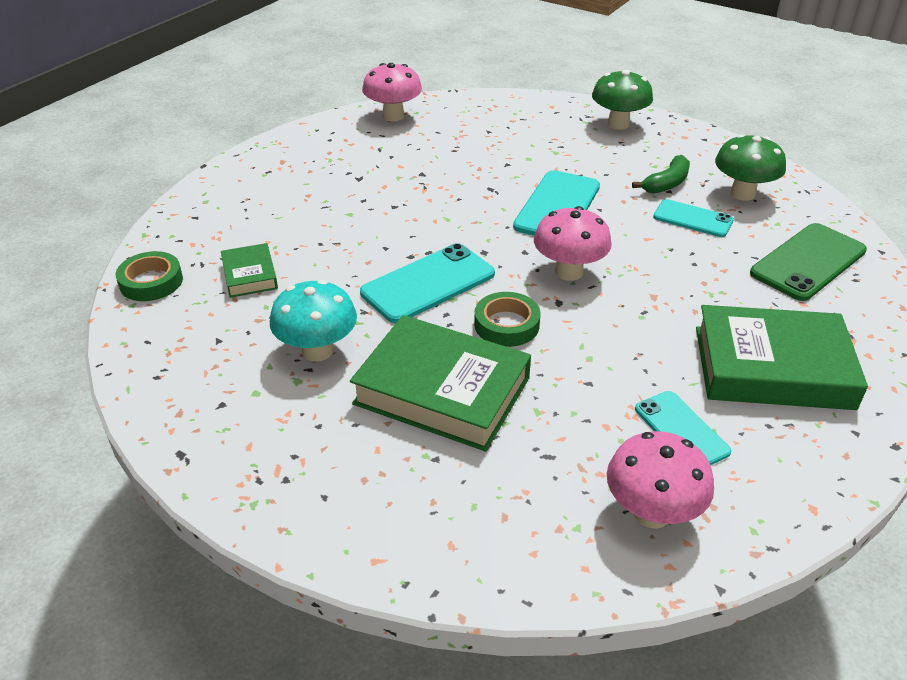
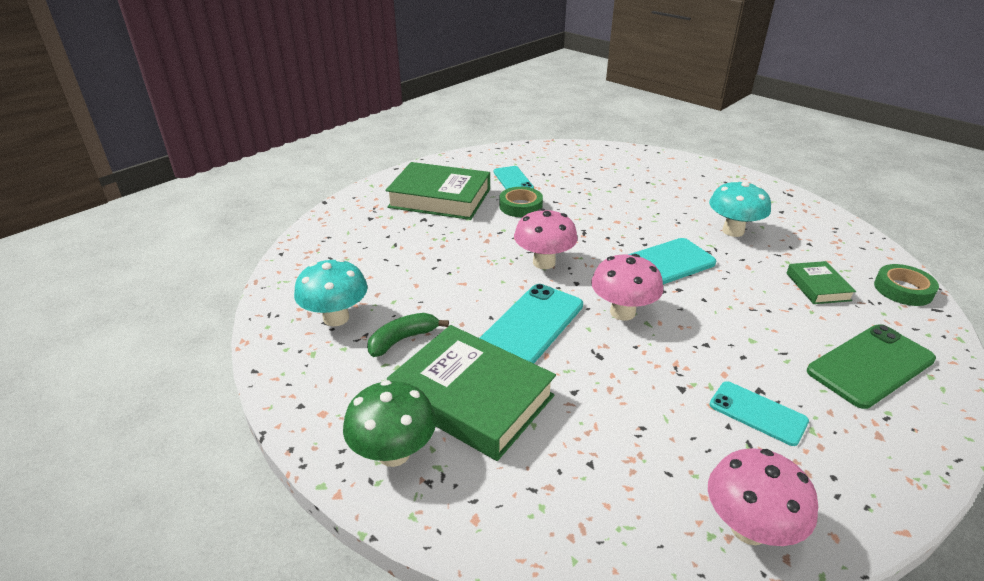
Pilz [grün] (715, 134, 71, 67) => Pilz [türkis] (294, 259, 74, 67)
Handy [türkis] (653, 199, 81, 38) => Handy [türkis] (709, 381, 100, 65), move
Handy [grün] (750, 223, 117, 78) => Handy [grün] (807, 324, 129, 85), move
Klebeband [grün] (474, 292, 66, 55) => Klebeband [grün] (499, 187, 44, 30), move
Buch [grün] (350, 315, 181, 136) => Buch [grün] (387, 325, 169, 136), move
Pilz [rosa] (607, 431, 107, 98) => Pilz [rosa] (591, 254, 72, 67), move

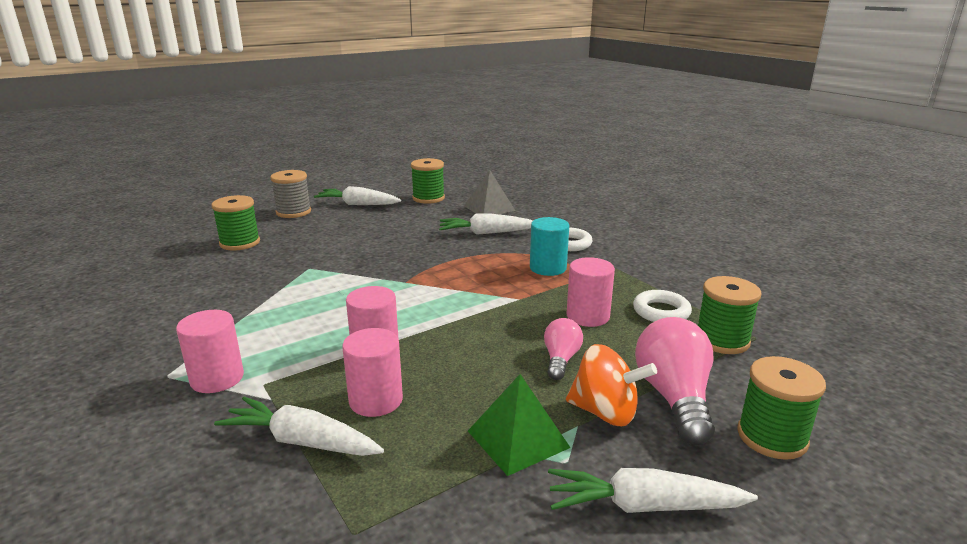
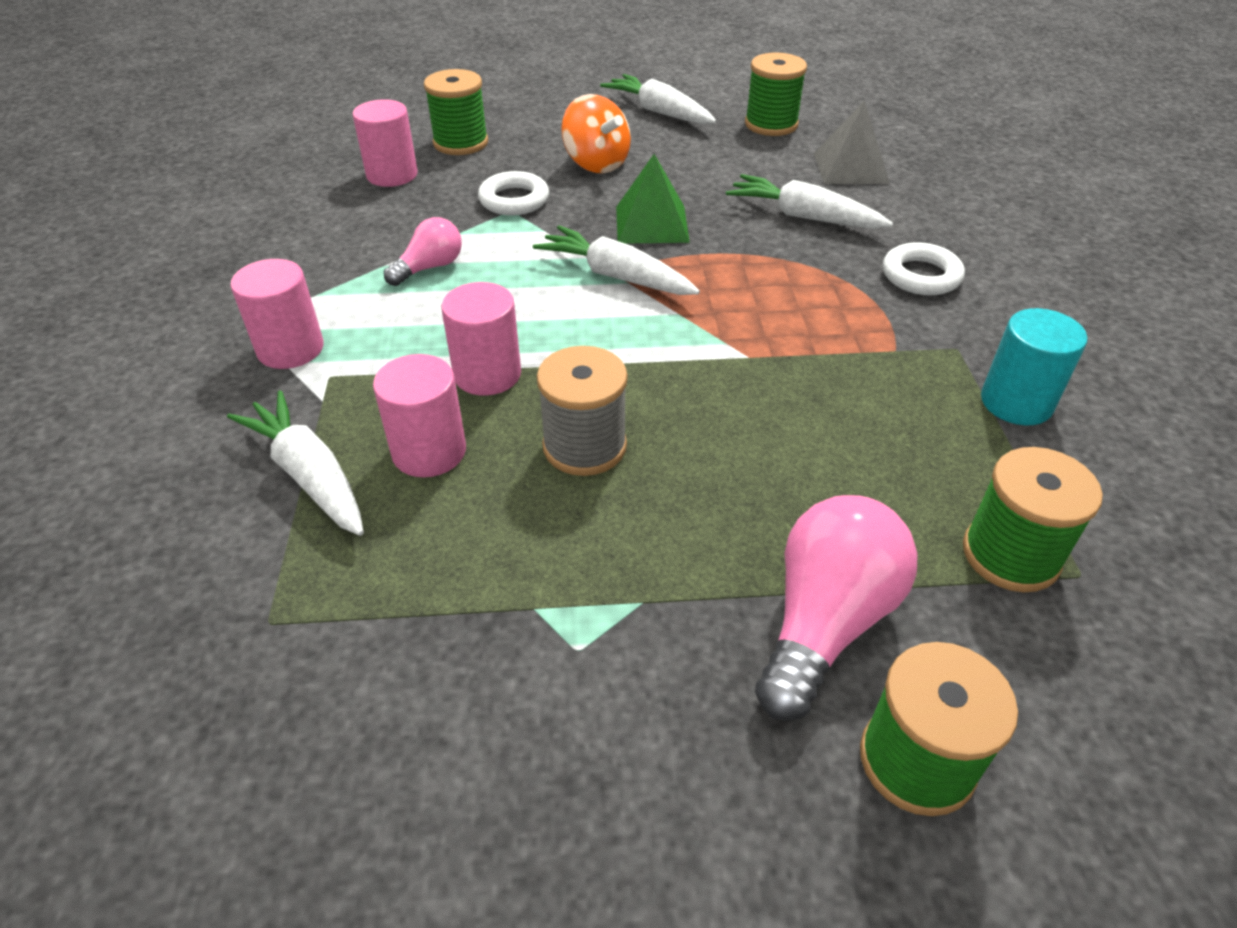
Garnrolle [grau] (270, 170, 41, 48) => Garnrolle [grau] (537, 346, 91, 130), move
Vollzylinder [türkis] (530, 217, 39, 59) => Vollzylinder [türkis] (981, 308, 107, 117), move
Vollzylinder [rosa] (567, 257, 48, 70) => Vollzylinder [rosa] (352, 99, 66, 88), move
Ring [weiß] (633, 290, 59, 32) => Ring [weiß] (478, 171, 71, 45), move
Glühbirne [rosa] (544, 318, 39, 62) => Glühbirne [rosa] (384, 217, 78, 69), move
Kreisel [orange] (566, 344, 91, 82) => Kreisel [orange] (561, 94, 70, 79), move
Pyramide [grün] (468, 374, 102, 102) => Pyramide [grün] (616, 154, 74, 89), move
Karotte [weiß] (548, 468, 210, 45) => Karotte [weiß] (533, 225, 167, 70), move

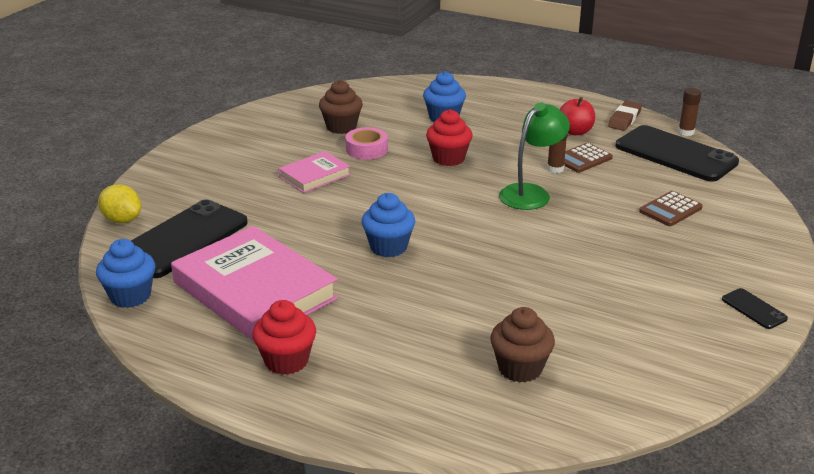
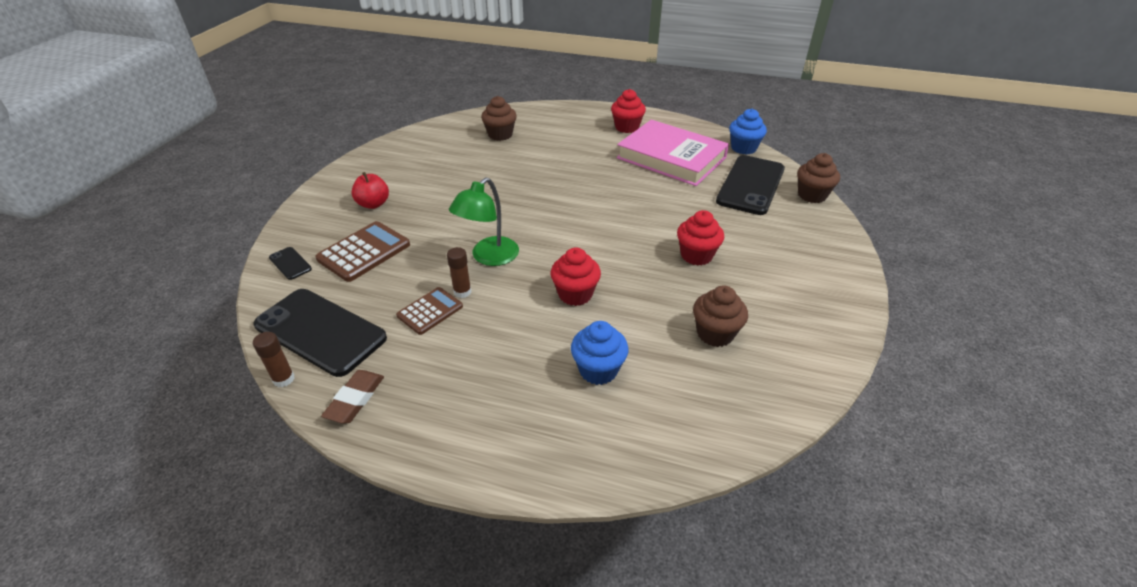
Apfel [rot] (560, 97, 35, 38) => Apfel [rot] (351, 172, 38, 37), move
Klebeband [rosa] (345, 127, 43, 33) => nothing
Buch [rosa] (278, 151, 73, 42) => Muffin [rot] (677, 210, 47, 56)
Zitrone [gelb] (98, 184, 43, 39) => Muffin [braun] (797, 153, 43, 50)
Taschenrechner [braun] (639, 191, 64, 35) => Taschenrechner [braun] (315, 221, 95, 61), x1.55
Muffin [blau] (362, 193, 53, 64) => nothing
Handy [schwarz] (722, 288, 66, 41) => Handy [schwarz] (269, 247, 43, 33), move

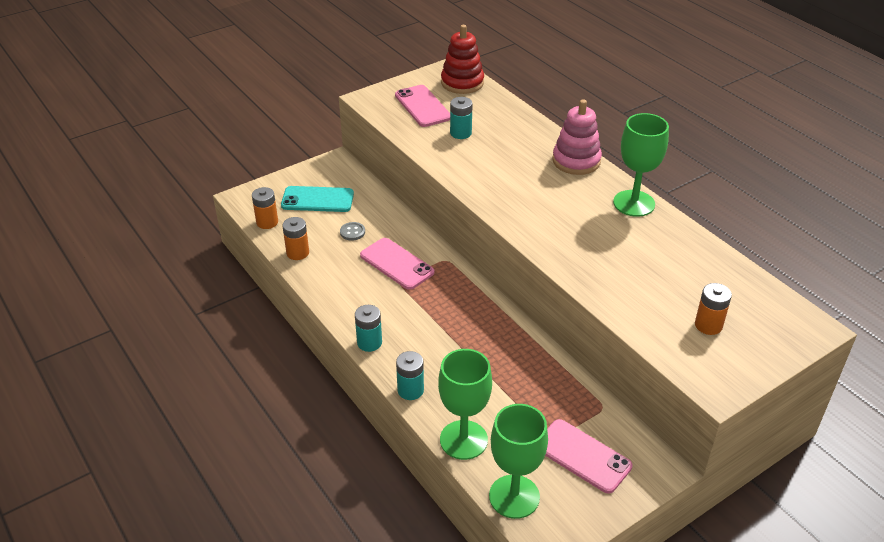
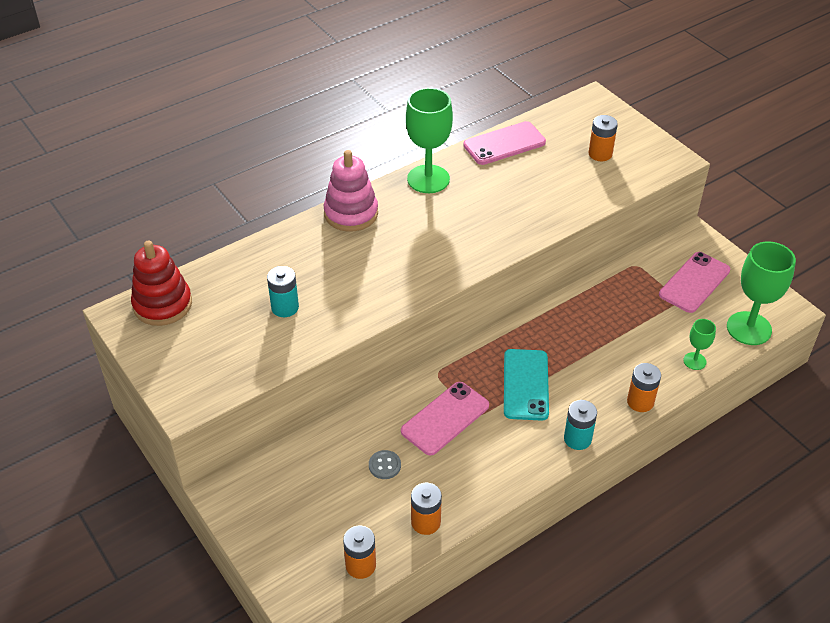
Handy [rosa] (395, 85, 55, 42) => Handy [rosa] (463, 121, 83, 44), move
Handy [türkis] (281, 186, 73, 26) => Handy [türkis] (504, 349, 45, 72), move
Kelch [grün] (438, 349, 54, 111) => Kelch [grün] (683, 319, 33, 51), x0.50
Batterie [türkis] (396, 351, 28, 49) => Batterie [orange] (627, 363, 34, 49)

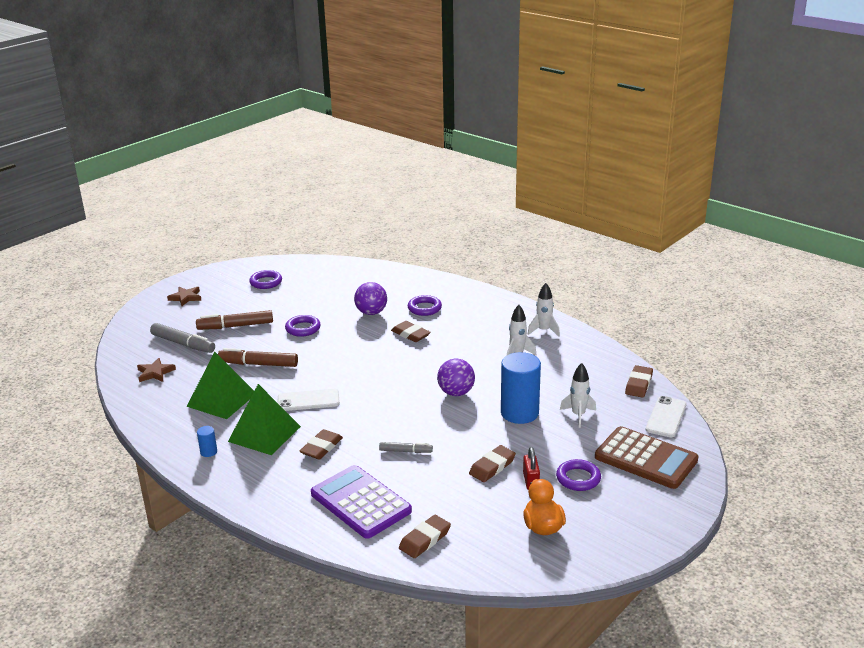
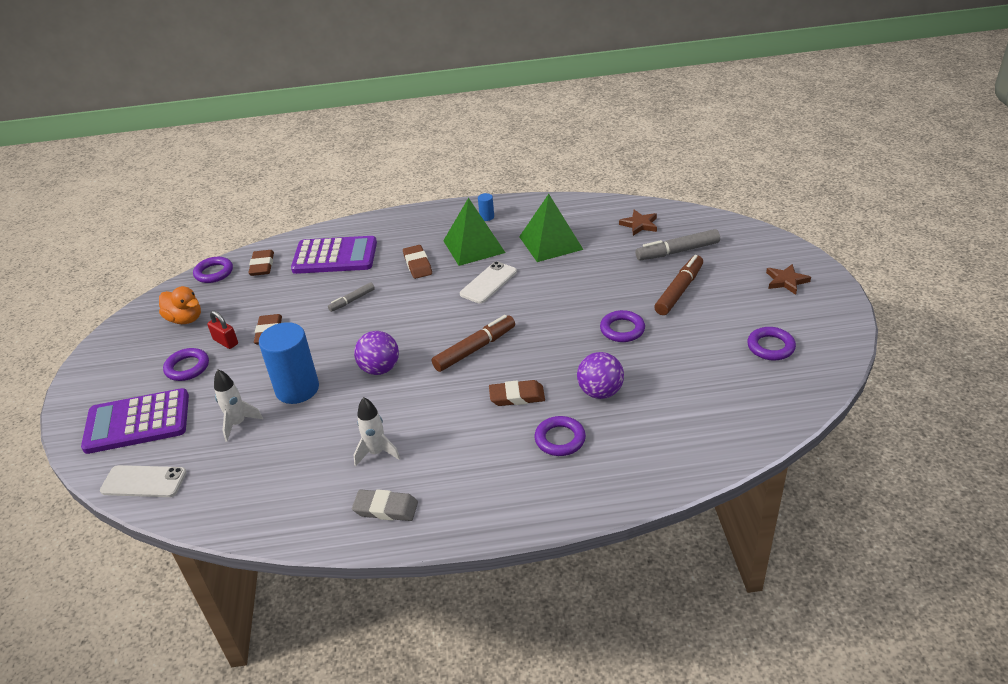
Rakete [weiß] (527, 283, 33, 53) => Radiergummi [grau] (352, 489, 66, 32)
Filzstift [braun] (218, 348, 80, 19) => Filzstift [braun] (432, 315, 83, 57), move
Radiergummi [braun] (625, 365, 28, 33) => nothing
Handy [weiß] (646, 396, 41, 41) => Handy [weiß] (100, 465, 87, 32), 60 degrees counterclockwise
Taschenrechner [braun] (595, 426, 103, 63) => Taschenrechner [lila] (81, 388, 108, 66)
nothing => Ring [lila] (193, 257, 40, 26)

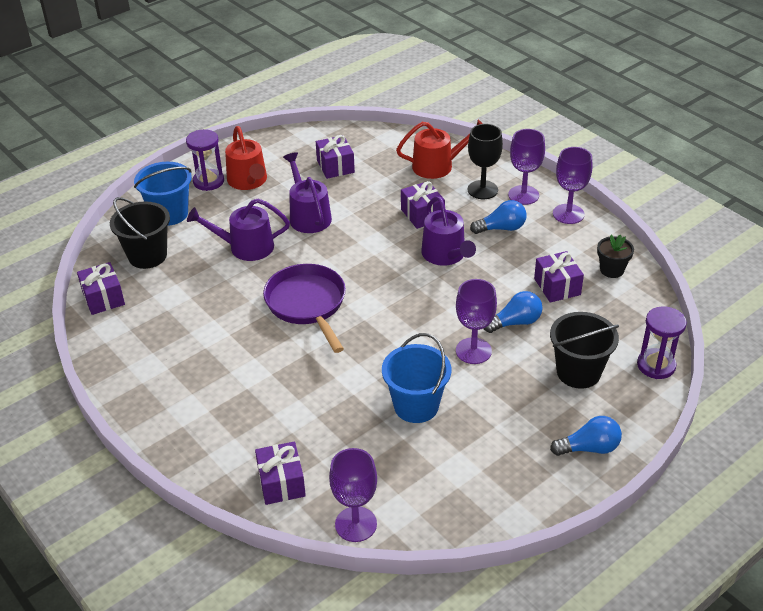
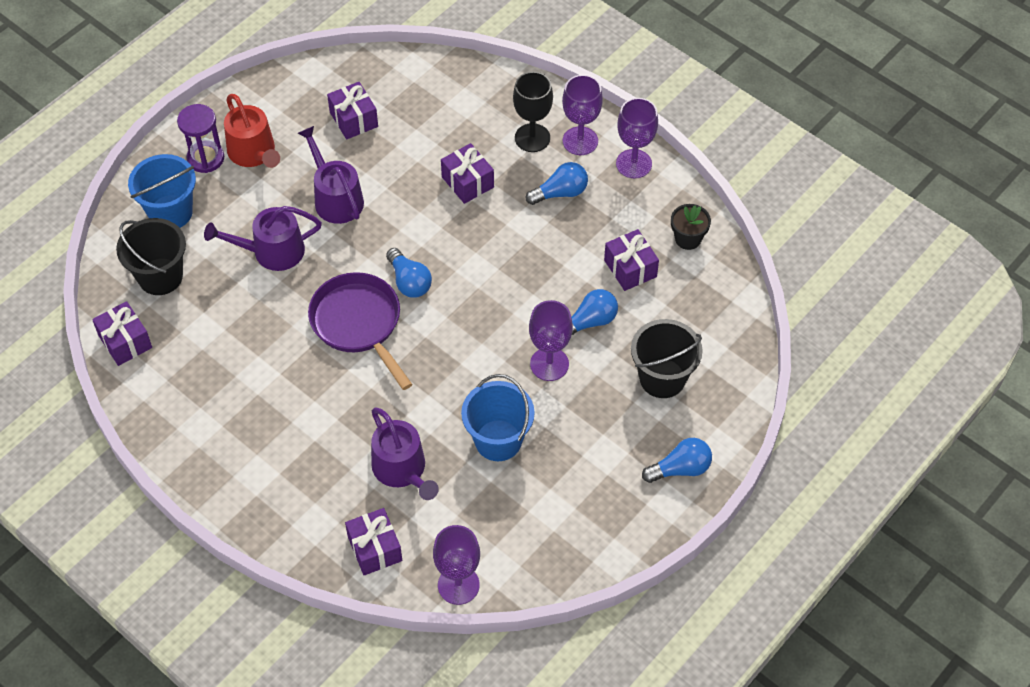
Gießkanne [rot] (396, 120, 87, 59) => nothing
Gießkanne [lila] (421, 196, 55, 70) => Gießkanne [lila] (371, 407, 68, 93), move
Sanduhr [lila] (637, 306, 50, 73) => nothing
nothing => Glühbirne [blau] (386, 248, 46, 50)

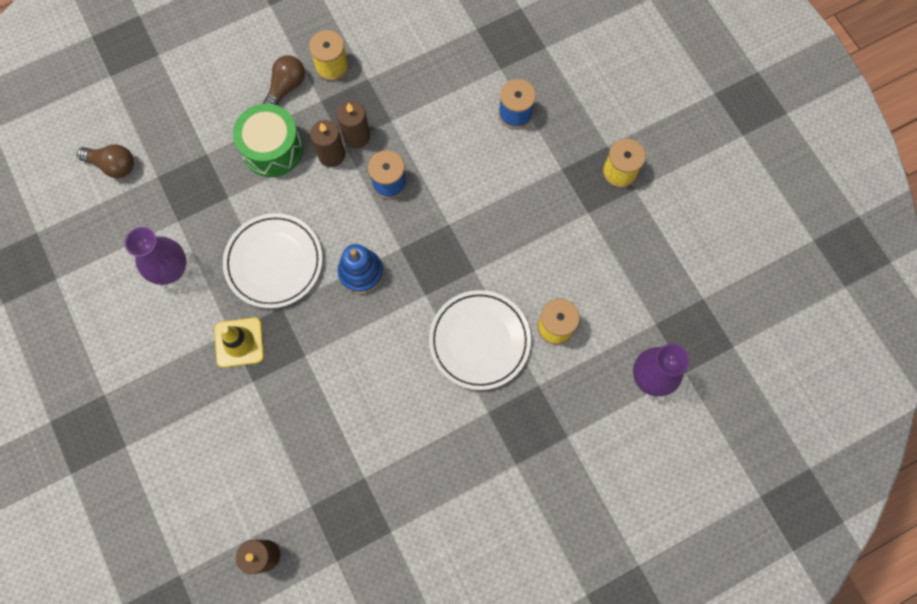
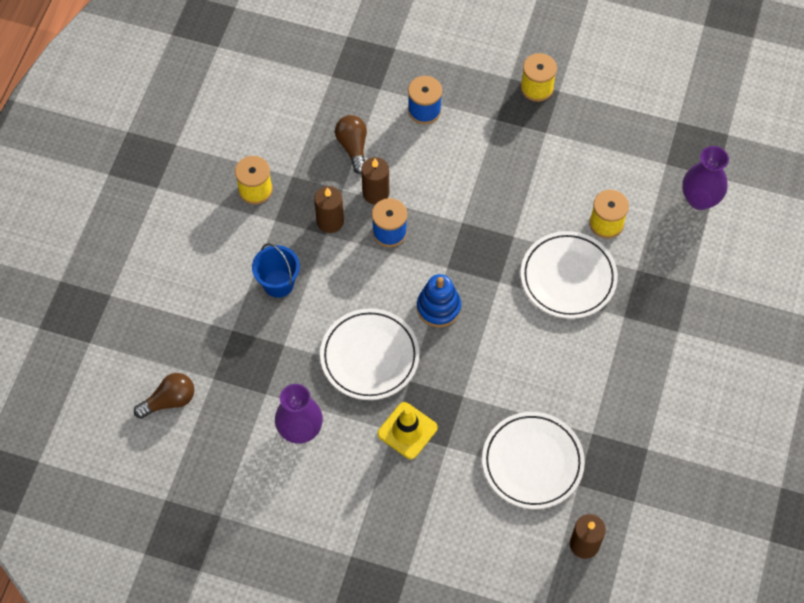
Glühbirne [braun] (262, 55, 43, 50) => Glühbirne [braun] (335, 115, 32, 59), move
Trommel [grün] (233, 104, 70, 73) => Eimer [blau] (252, 243, 48, 55)
Kerze [braun] (310, 120, 35, 47) => Kerze [braun] (361, 157, 28, 47), move
nothing => Teller [weiß] (482, 412, 103, 97)

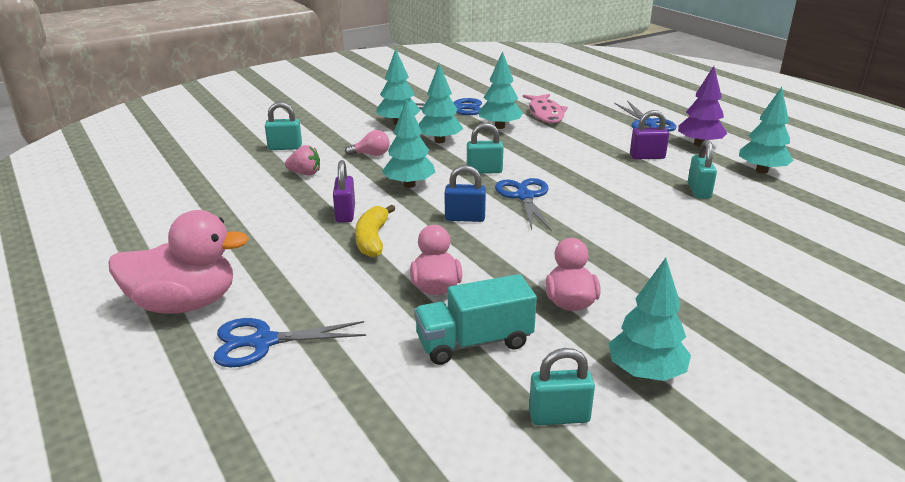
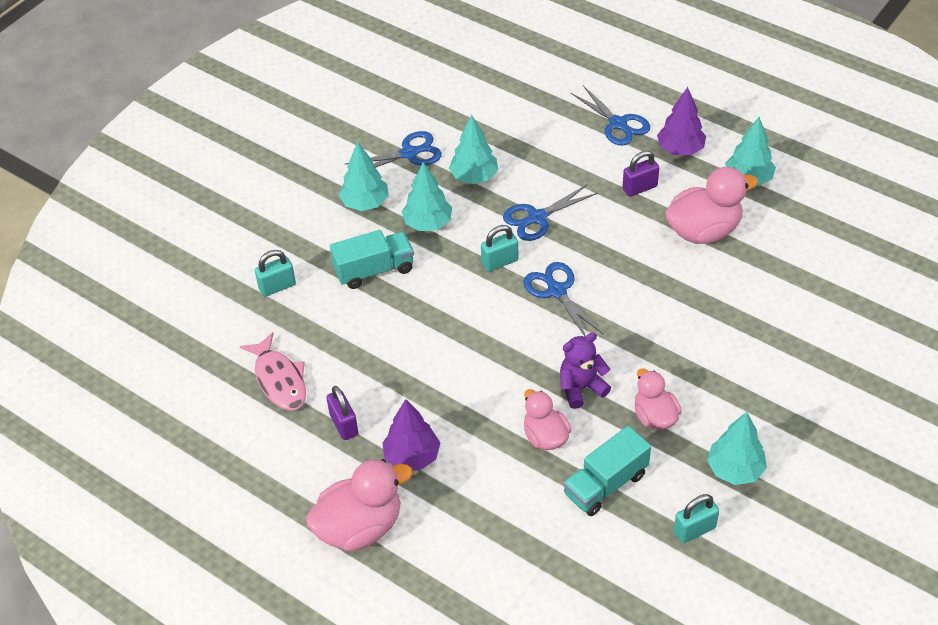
Fisch [rosa] (523, 94, 45, 29) => Fisch [rosa] (240, 332, 66, 79), move
Baum [türkis] (382, 98, 53, 90) => nothing
Glühbirne [rosa] (345, 130, 45, 26) => Lastwagen [türkis] (330, 230, 84, 59)
Vorhängeschloss [türkis] (688, 140, 29, 59) => Ente [rosa] (665, 167, 93, 77)
Erdbeere [rosa] (285, 145, 35, 30) => nothing
Vorhängeschloss [lila] (333, 160, 22, 63) => Vorhängeschloss [lila] (326, 386, 32, 54), move
Vorhängeschloss [blau] (445, 165, 41, 57) => nothing
Banane [gelb] (355, 205, 40, 53) => nothing
Schere [blau] (213, 318, 153, 50) => Schere [blau] (503, 184, 95, 57), move
nothing => Teddybär [lila] (560, 332, 51, 77)
nothing => Baum [lila] (382, 399, 58, 72)

